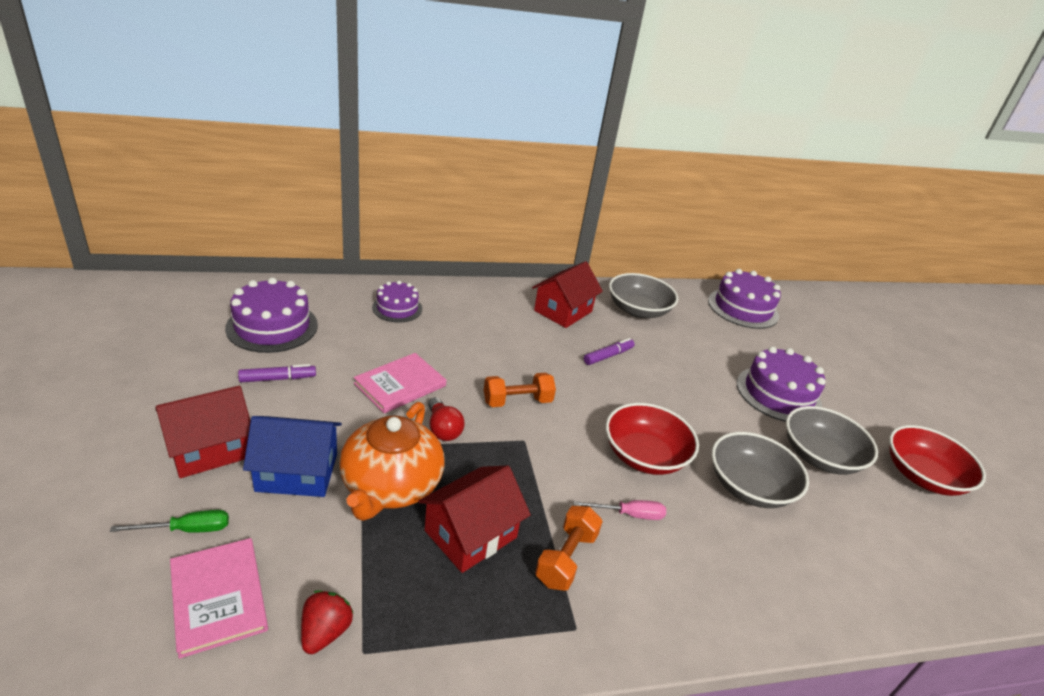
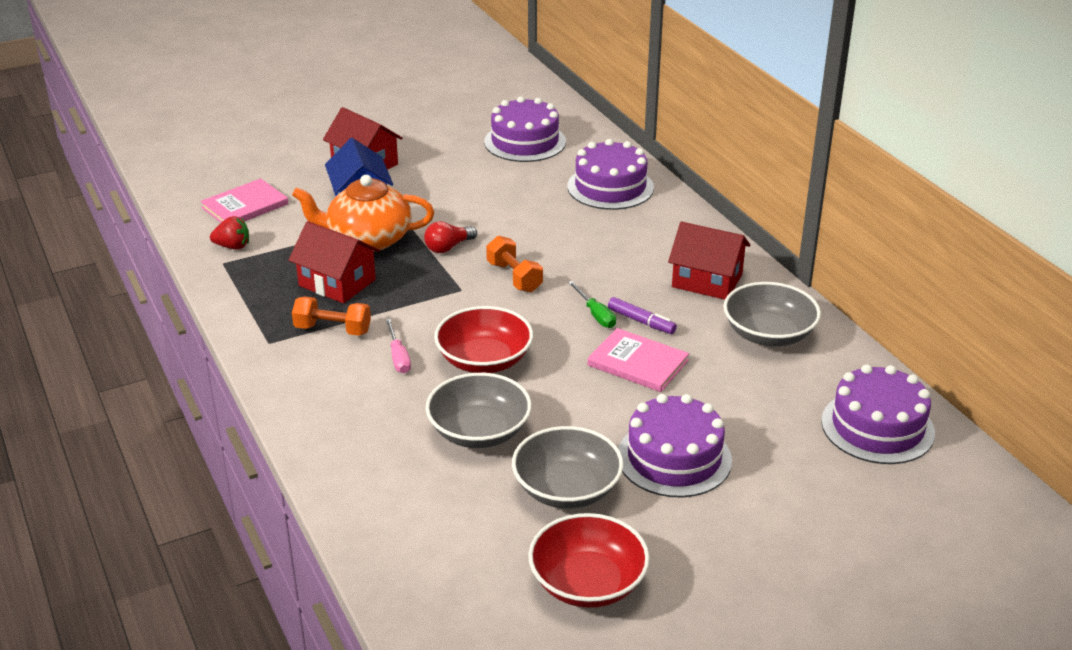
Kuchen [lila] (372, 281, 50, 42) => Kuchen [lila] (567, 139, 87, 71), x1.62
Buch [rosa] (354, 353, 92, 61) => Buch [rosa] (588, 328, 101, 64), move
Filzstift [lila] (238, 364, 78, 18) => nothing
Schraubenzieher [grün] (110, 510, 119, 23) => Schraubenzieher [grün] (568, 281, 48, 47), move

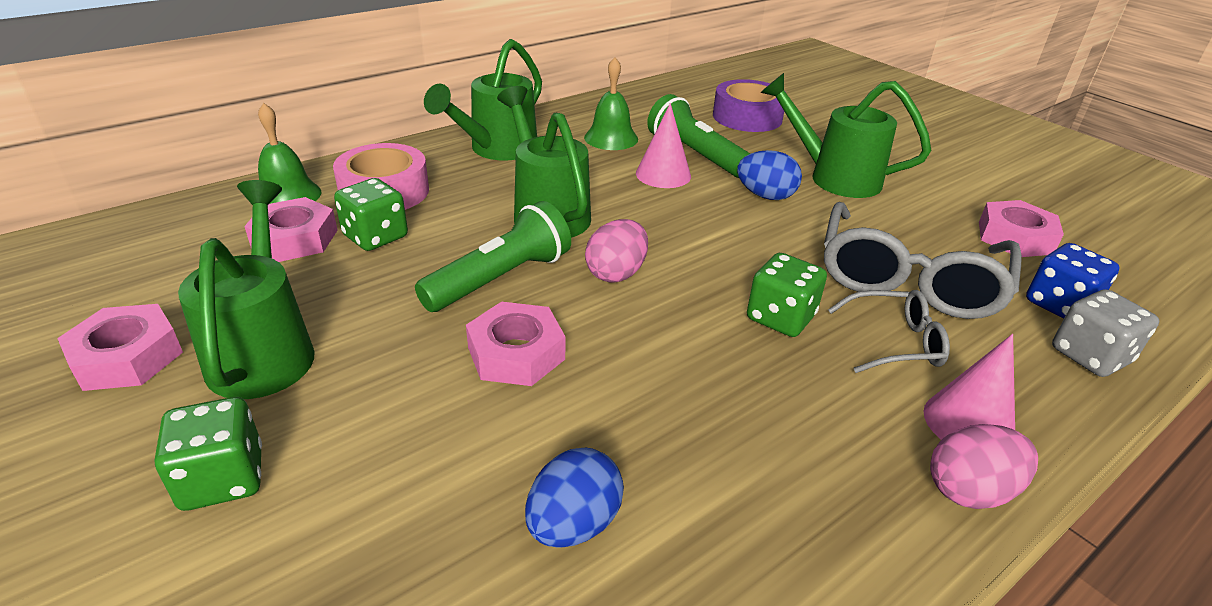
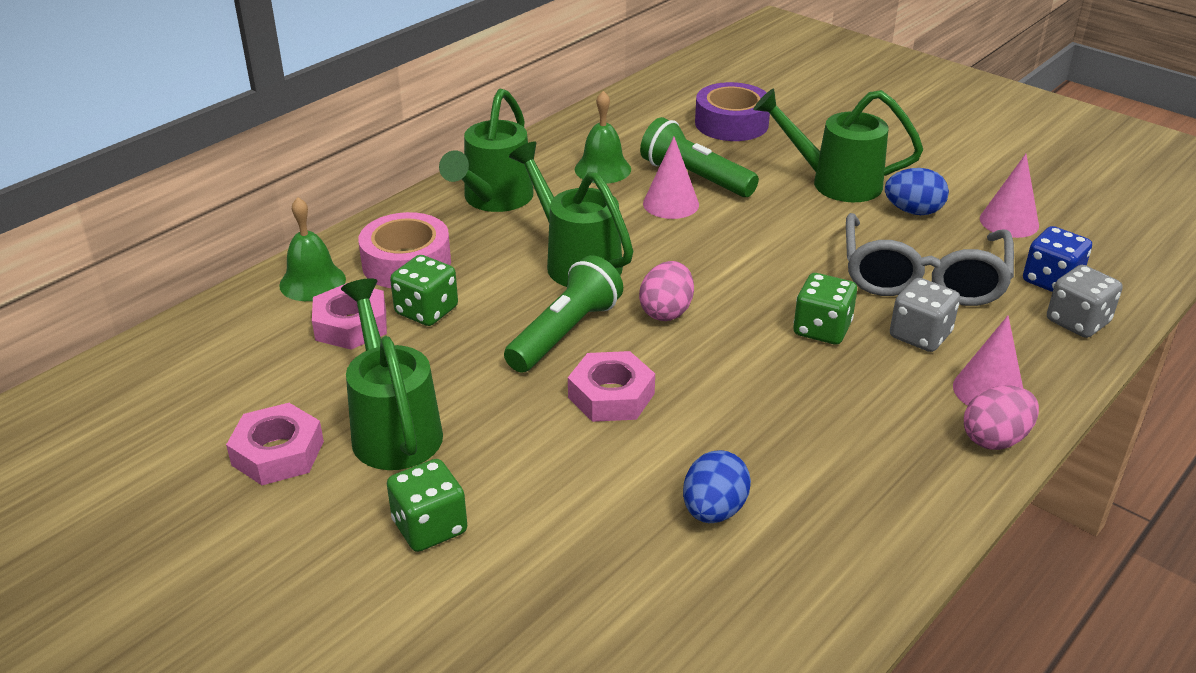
Ei [blau] (737, 150, 65, 50) => Ei [blau] (885, 168, 64, 47), move
Sechskantmutter [rosa] (979, 200, 85, 57) => Kegel [rosa] (980, 154, 59, 84)
Brille [grau] (828, 290, 122, 83) => Spielwürfel [grau] (890, 278, 70, 74)

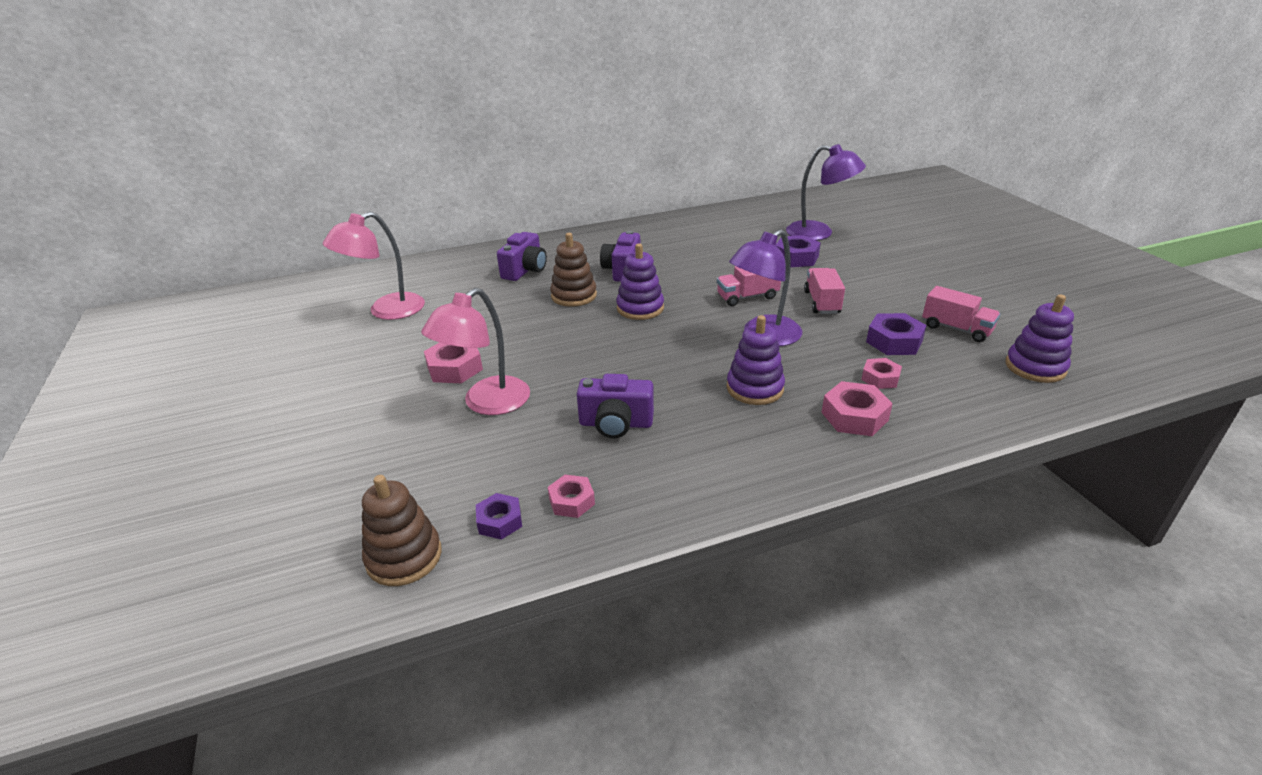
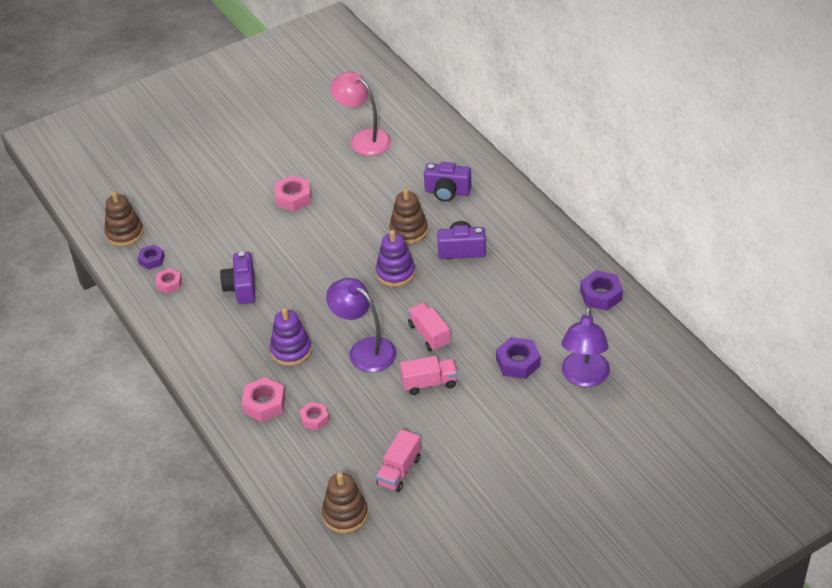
Lampe [rosa] (421, 288, 109, 127) => nothing
Stapelspielzeug [lila] (1006, 294, 68, 89) => Stapelspielzeug [braun] (322, 472, 46, 61)
Sechskantmutter [lila] (866, 313, 61, 42) => Sechskantmutter [lila] (580, 270, 43, 41), move

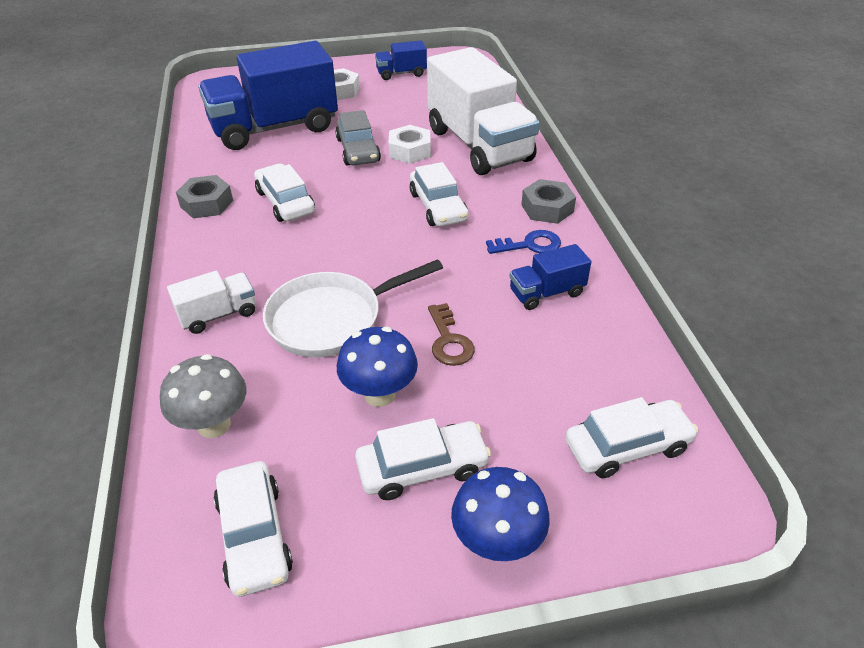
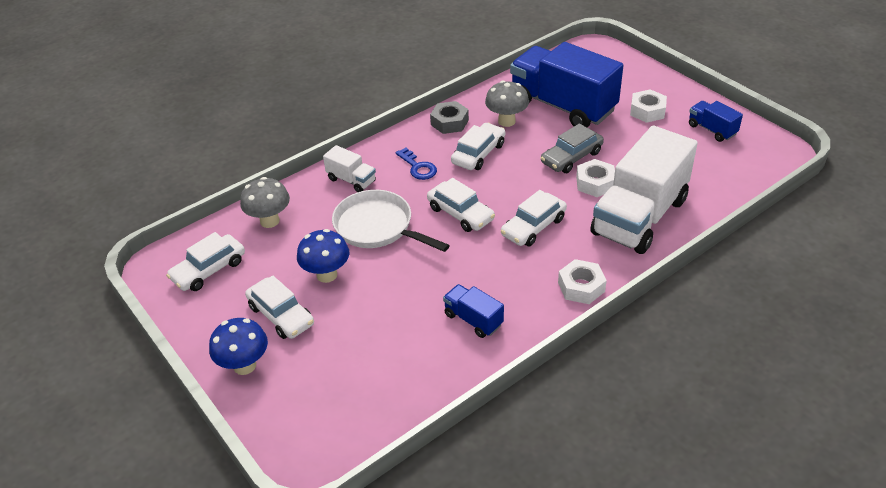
Sechskantmutter [grau] (521, 179, 55, 45) => Sechskantmutter [weiß] (558, 259, 49, 45)
Schlüssel [blau] (486, 230, 75, 24) => Schlüssel [blau] (395, 148, 42, 32), move
Schlüssel [braun] (428, 303, 47, 63) => nothing
Auto [weiß] (565, 397, 133, 81) => Auto [weiß] (427, 178, 68, 54), move
nothing => Pilz [grau] (485, 80, 44, 47)

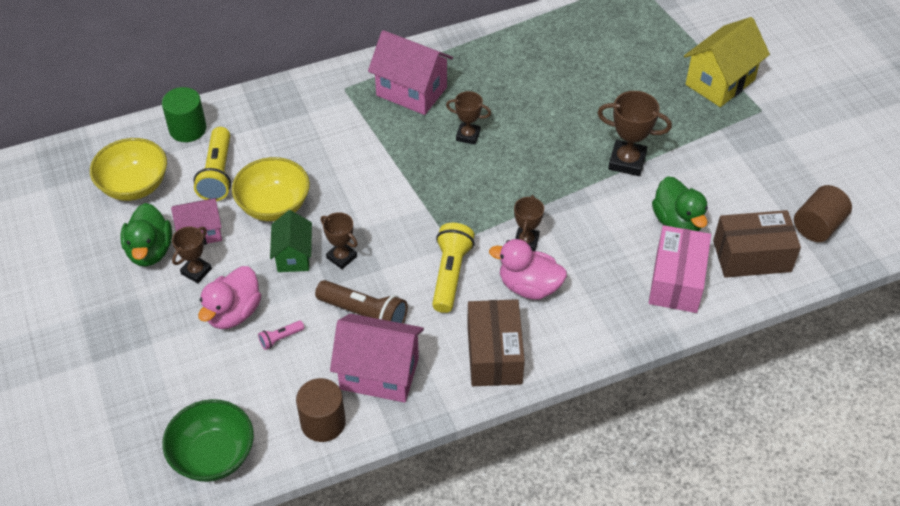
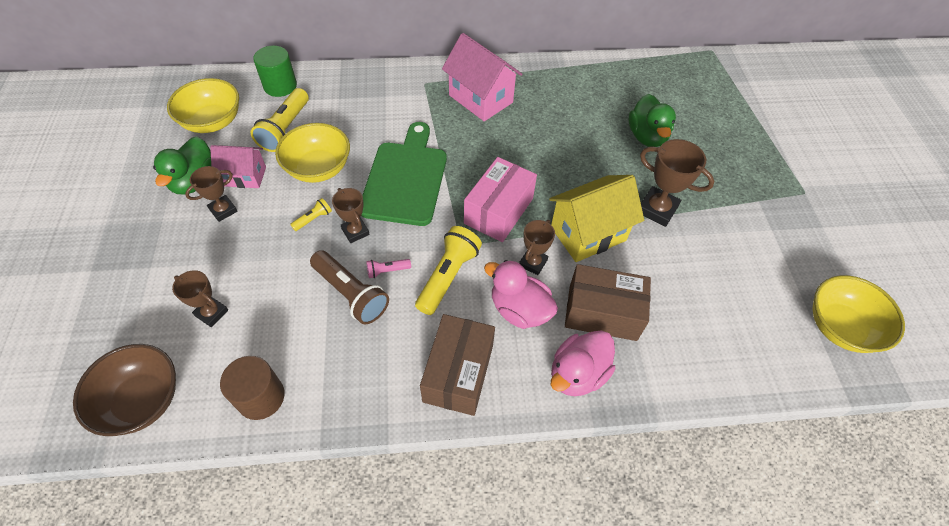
Haus [gelb] (684, 17, 86, 90) => Haus [gelb] (549, 175, 95, 87), move
Pokal [braun] (446, 91, 45, 54) => Pokal [braun] (172, 270, 56, 57), move
Ente [grün] (652, 176, 56, 55) => Ente [grün] (628, 94, 48, 53), move
Vollzylinder [braun] (794, 185, 58, 57) => Schüssel [gelb] (812, 275, 93, 78)
Haus [grün] (270, 210, 42, 62) => Taschenlampe [gelb] (290, 198, 42, 33)
Schachtel [braun] (713, 210, 88, 68) => Schachtel [braun] (565, 264, 86, 77), move
Schachtel [rosa] (649, 225, 62, 88) => Schachtel [rosa] (464, 157, 73, 85), move
Ente [rosa] (198, 266, 63, 63) => Ente [rosa] (551, 330, 65, 66), move
Haus [rosa] (330, 314, 94, 89) => nothing
Taschenlampe [rosa] (258, 320, 46, 30) => Taschenlampe [rosa] (366, 259, 45, 19), move
Schüssel [grün] (162, 399, 92, 83) => Schüssel [braun] (73, 344, 103, 92)
nothing => Schneidebrett [grün] (361, 122, 86, 104)

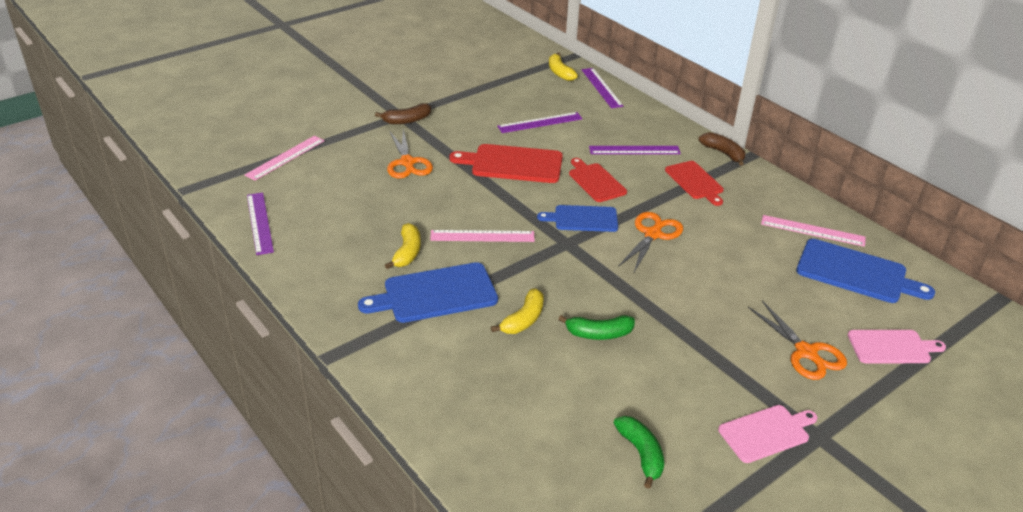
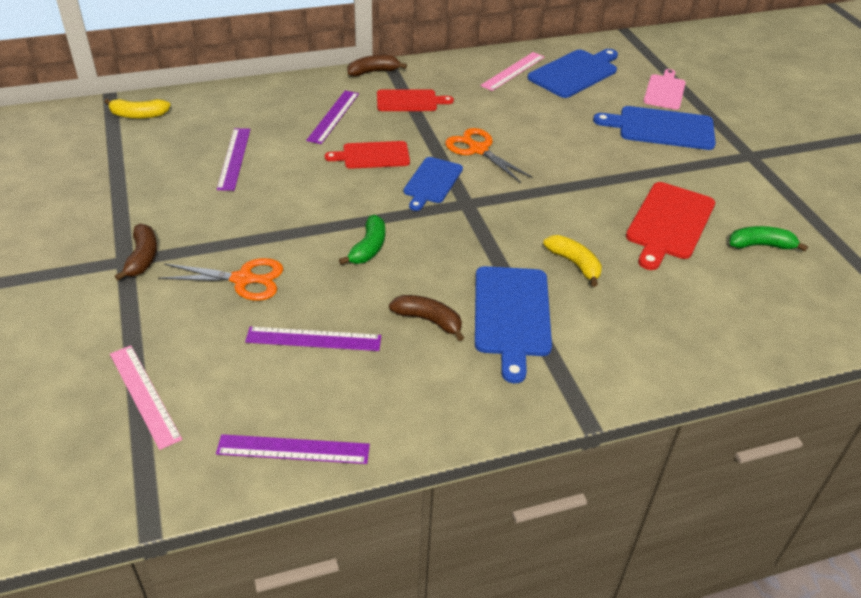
Lineal [lila] (582, 68, 42, 40) => Lineal [lila] (245, 327, 136, 24), move
Schneidebrett [rot] (449, 144, 114, 39) => Schneidebrett [rot] (626, 182, 89, 88), move
Banane [gelb] (385, 223, 36, 46) => Banane [braun] (389, 295, 75, 46)
Lineal [rosa] (430, 230, 105, 12) => nothing
Schere [orange] (748, 300, 99, 80) => Schneidebrett [blau] (593, 106, 123, 44)
Banane [grün] (558, 315, 77, 25) => Banane [grün] (339, 215, 46, 50), move
Schneidebrett [rosa] (718, 405, 99, 58) => nothing

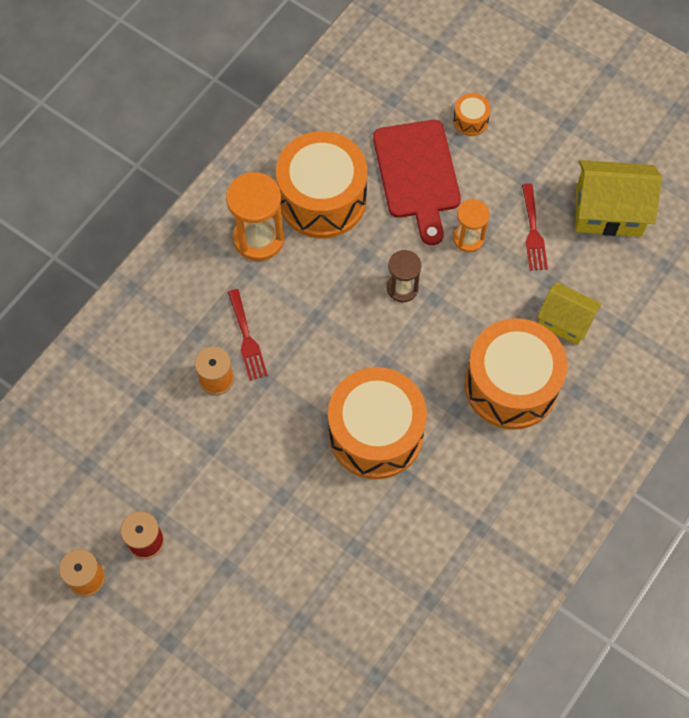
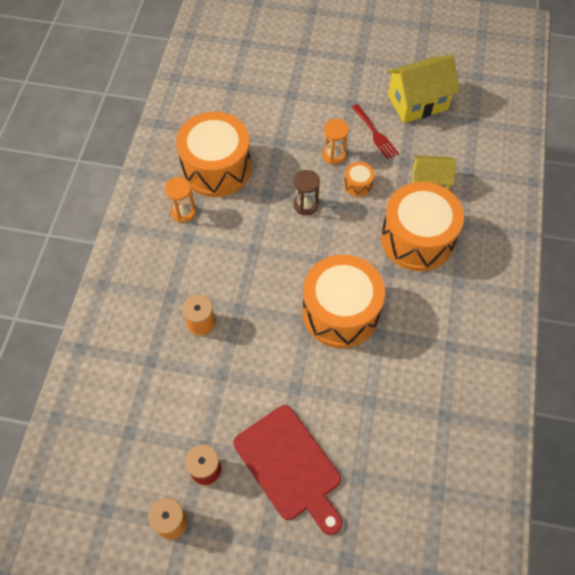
Trommel [orange] (453, 93, 38, 43) => Trommel [orange] (344, 162, 31, 35), move
Schneidebrett [rot] (373, 120, 88, 125) => Schneidebrett [rot] (234, 405, 108, 130), move
Sanduhr [orange] (226, 172, 59, 89) => Sanduhr [orange] (165, 177, 31, 46), x0.61
Gabel [rot] (228, 289, 40, 92) => nothing

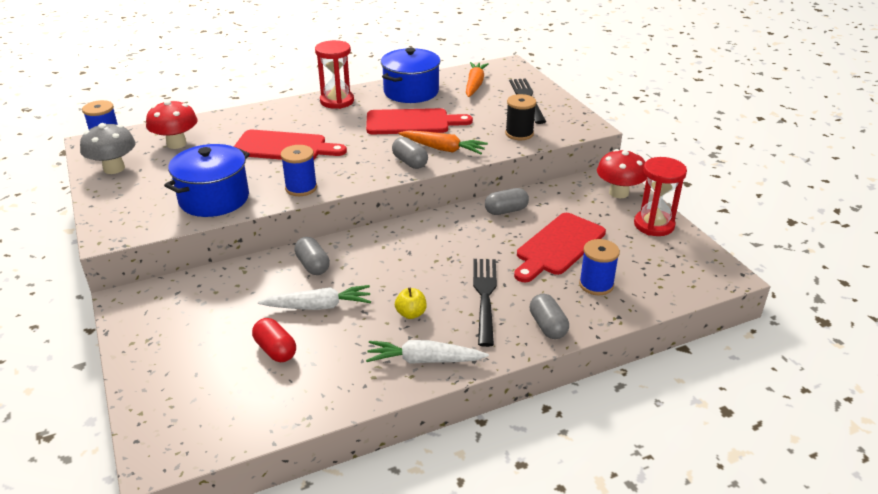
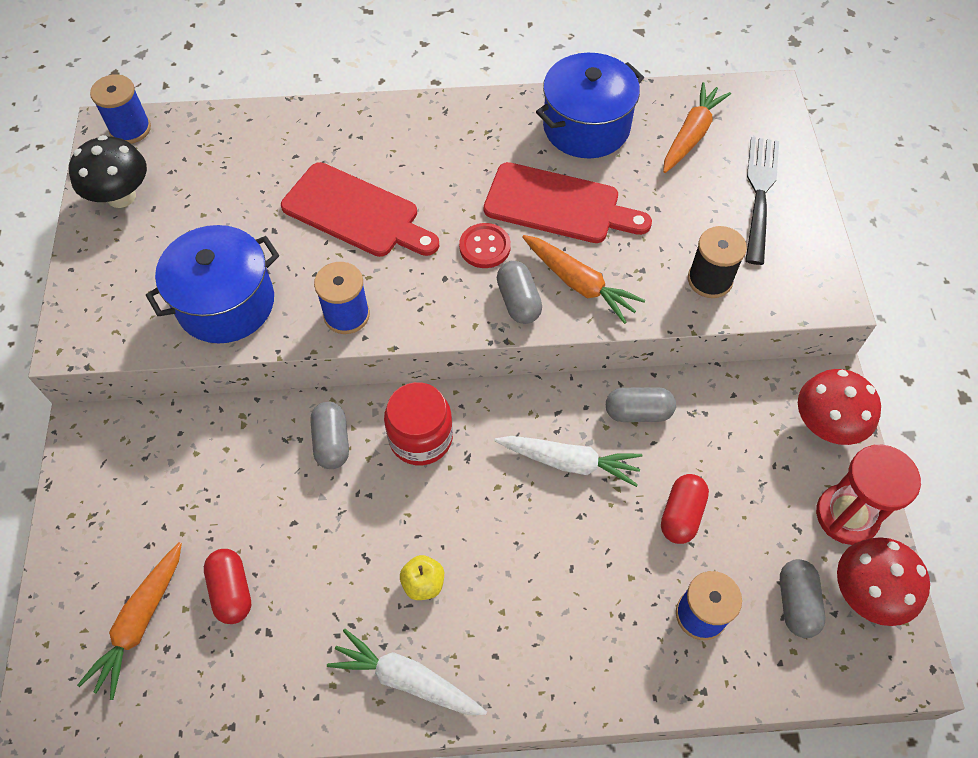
Sanduhr [rot] (315, 40, 39, 69) => nothing
Pilz [rot] (146, 100, 52, 49) => Pilz [rot] (837, 537, 93, 89), move
Pilz [grau] (80, 123, 56, 51) => Pilz [schwarz] (69, 135, 78, 73)
Schneidebrett [rot] (514, 213, 92, 69) => Kapsel [rot] (661, 474, 48, 70)
Gabel [schwarz] (473, 259, 24, 88) => nothing
Karotte [weiß] (258, 285, 113, 25) => Karotte [weiß] (495, 436, 148, 51), move
Kapsel [grau] (530, 294, 39, 45) => Kapsel [grau] (780, 559, 45, 79), move
nothing => Knopf [rot] (459, 223, 52, 45)
nothing => Einmachglas [rot] (384, 382, 69, 83)
nothing => Karotte [orange] (77, 542, 105, 158)

